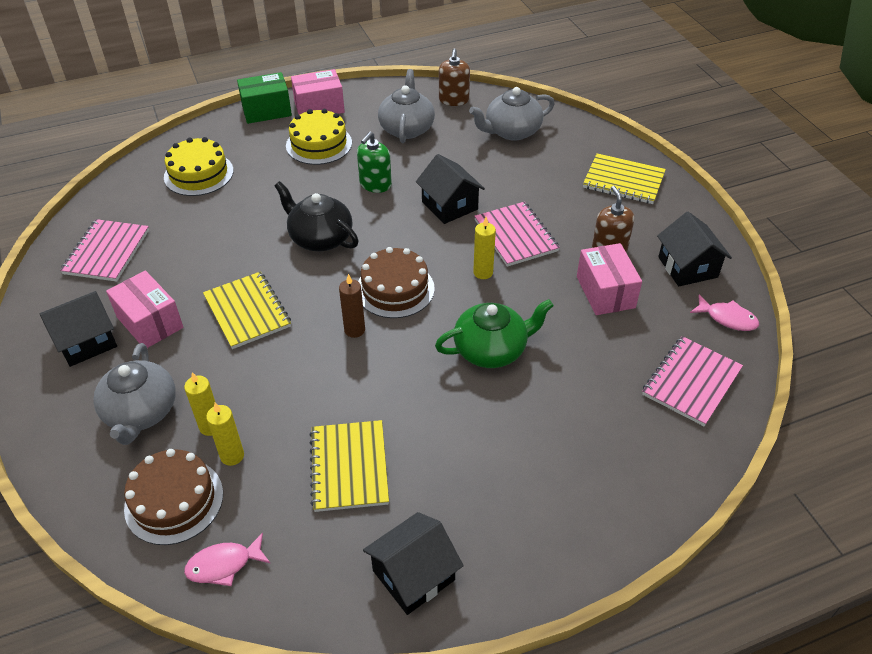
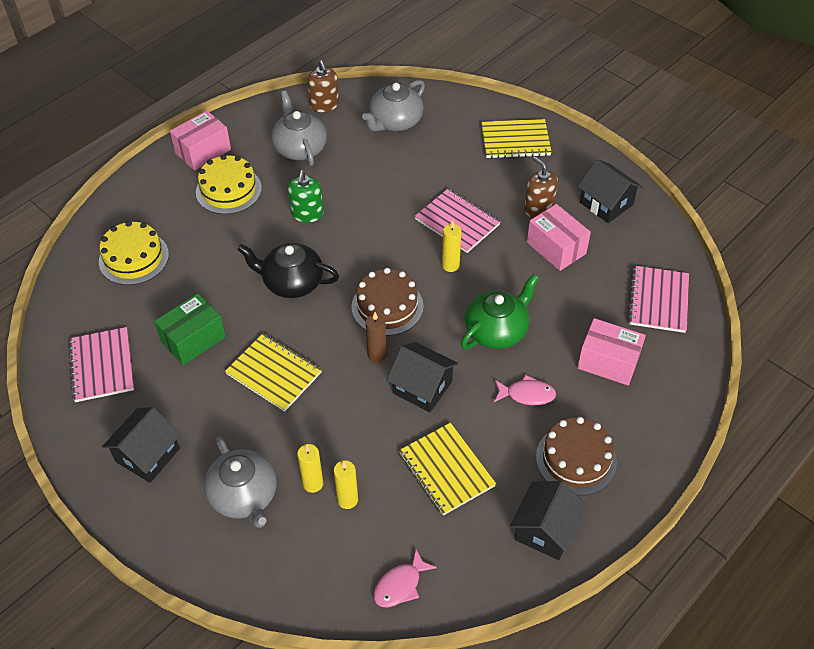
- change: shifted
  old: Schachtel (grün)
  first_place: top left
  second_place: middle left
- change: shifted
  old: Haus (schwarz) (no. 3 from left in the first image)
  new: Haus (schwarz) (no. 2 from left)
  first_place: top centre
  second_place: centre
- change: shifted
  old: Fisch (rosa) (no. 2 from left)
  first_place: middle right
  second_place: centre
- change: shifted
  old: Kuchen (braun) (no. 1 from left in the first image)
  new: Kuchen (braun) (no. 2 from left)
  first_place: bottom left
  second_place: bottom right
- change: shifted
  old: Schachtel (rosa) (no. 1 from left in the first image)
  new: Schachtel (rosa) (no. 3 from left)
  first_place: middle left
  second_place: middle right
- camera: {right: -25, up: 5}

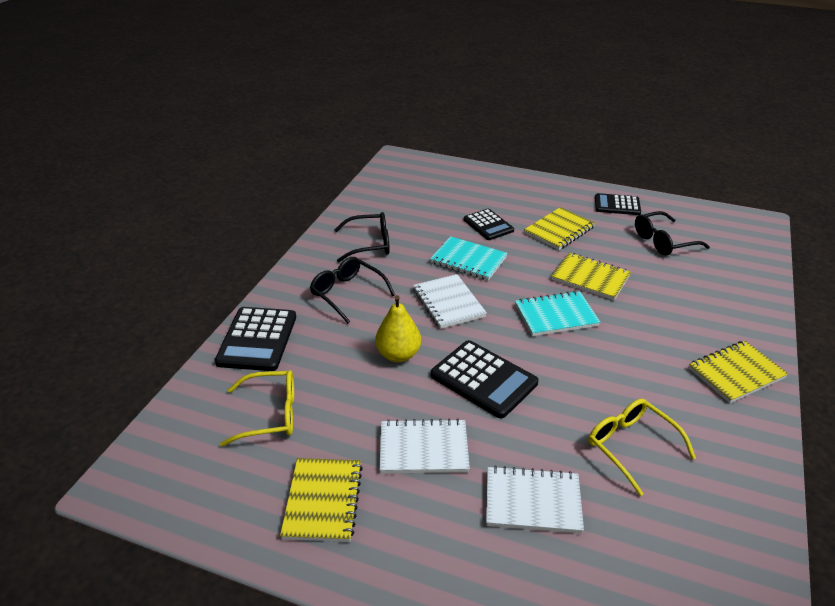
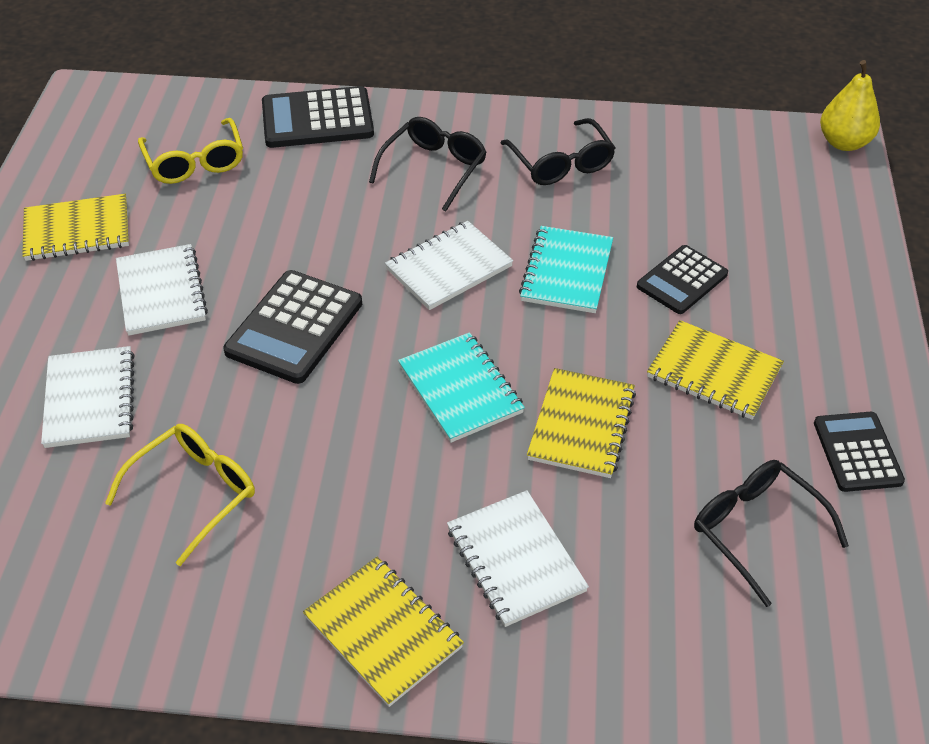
- change: new
  new: Notizbuch (weiß) (no. 4 from left)
  second_place: bottom centre
- change: shifted
  old: Birne (gelb)
  first_place: centre
  second_place: top right
- camera: {right: 75, up: 10}

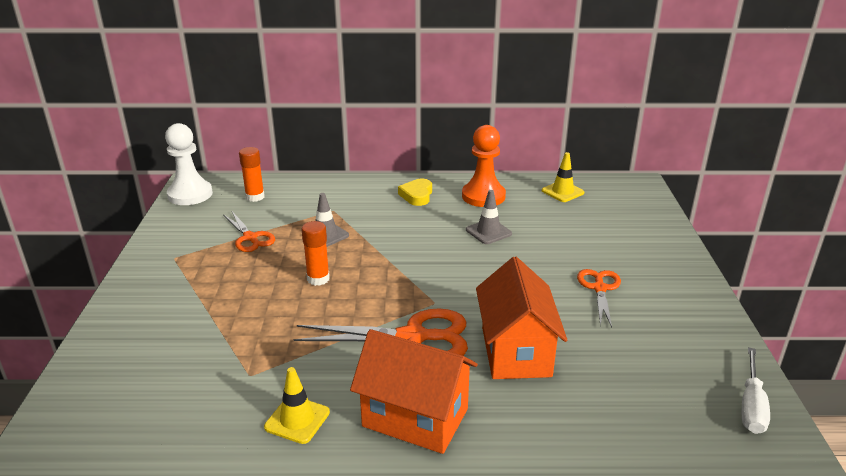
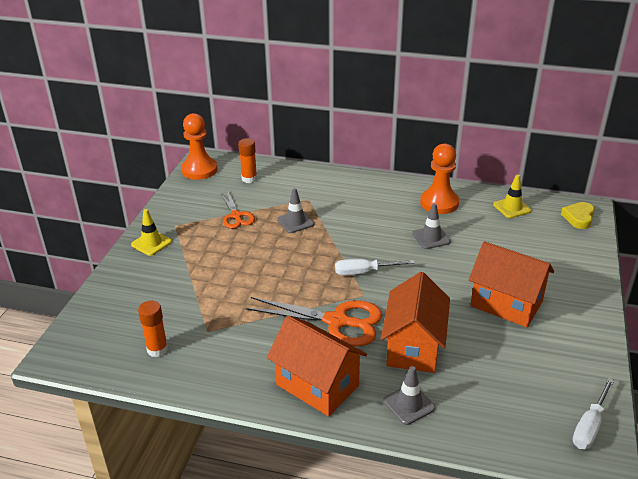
- change: shifted
  old: Leitkegel (gelb) (no. 1 from left)
  first_place: bottom centre
  second_place: middle left
- change: shifted
  old: Klebestift (orange) (no. 2 from left in the first image)
  new: Klebestift (orange) (no. 1 from left)
  first_place: centre
  second_place: bottom left
- change: repainted
  old: Bauer (weiß)
  new: Bauer (orange) (no. 1 from left)
  first_place: middle left
  second_place: top left
- change: new
  new: Schraubenzieher (weiß) (no. 1 from left)
  second_place: centre
- change: new
  new: Leitkegel (grau) (no. 2 from left)
  second_place: bottom centre
- change: swapped
  old: Schere (orange) (no. 3 from left)
  new: Haus (orange) (no. 3 from left)
  first_place: middle right
  second_place: middle right
- change: shifted
  old: Herz (gelb)
  first_place: centre
  second_place: middle right
- camera: {right: 15, up: 5}

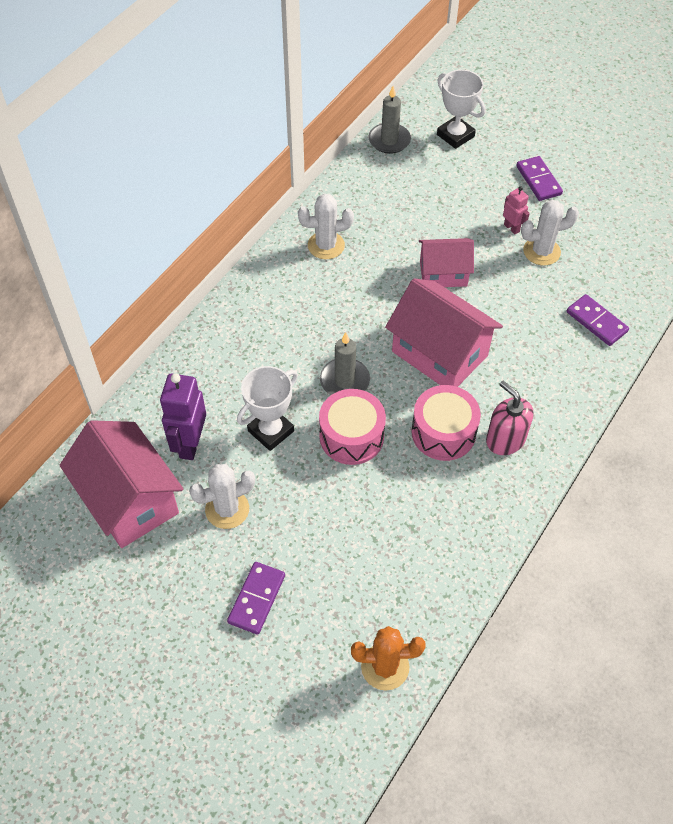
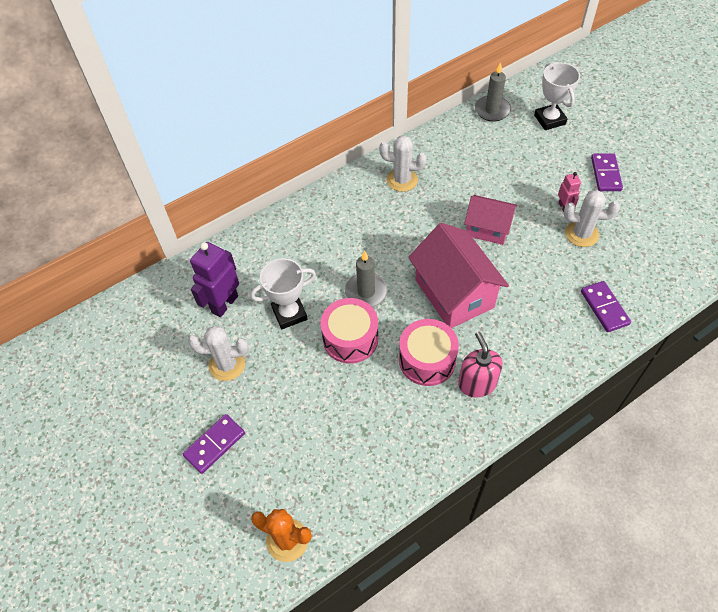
- change: gone
  old: Haus (rosa) (no. 1 from left)
  first_place: middle left
- camera: {right: 25, up: 0}

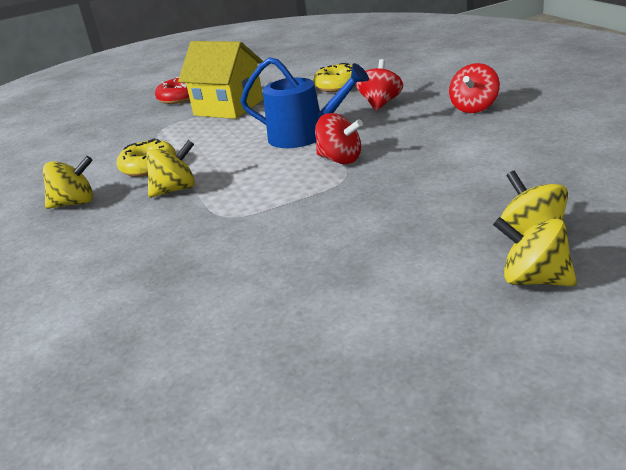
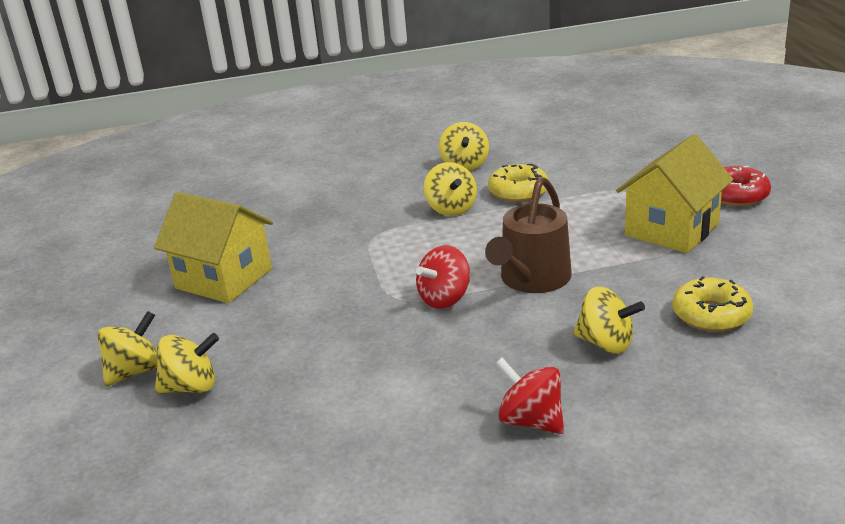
- change: new
  new: Haus (gelb) (no. 1 from left)
  second_place: middle left
- change: repainted
  old: Gießkanne (blau)
  new: Gießkanne (braun)
  first_place: top centre
  second_place: centre
- change: repainted
  old: Kreisel (rot) (no. 2 from left)
  new: Kreisel (gelb) (no. 5 from left)
  first_place: top centre
  second_place: middle right
- camera: {right: 100, up: 0}

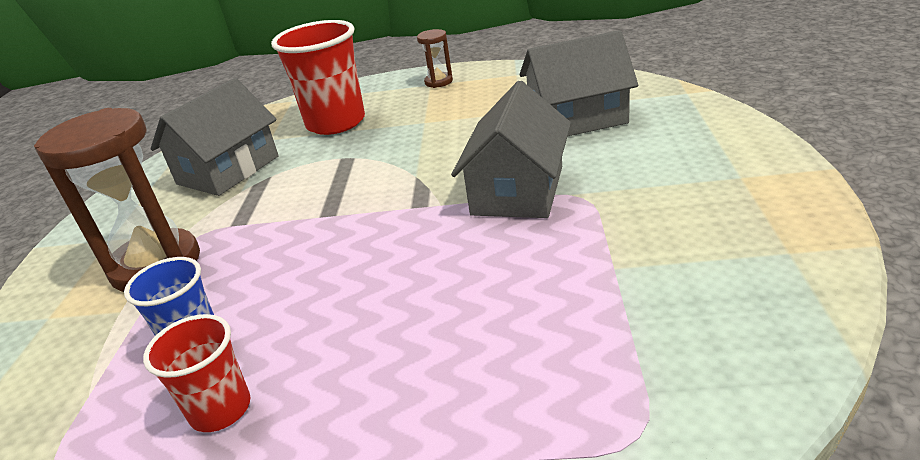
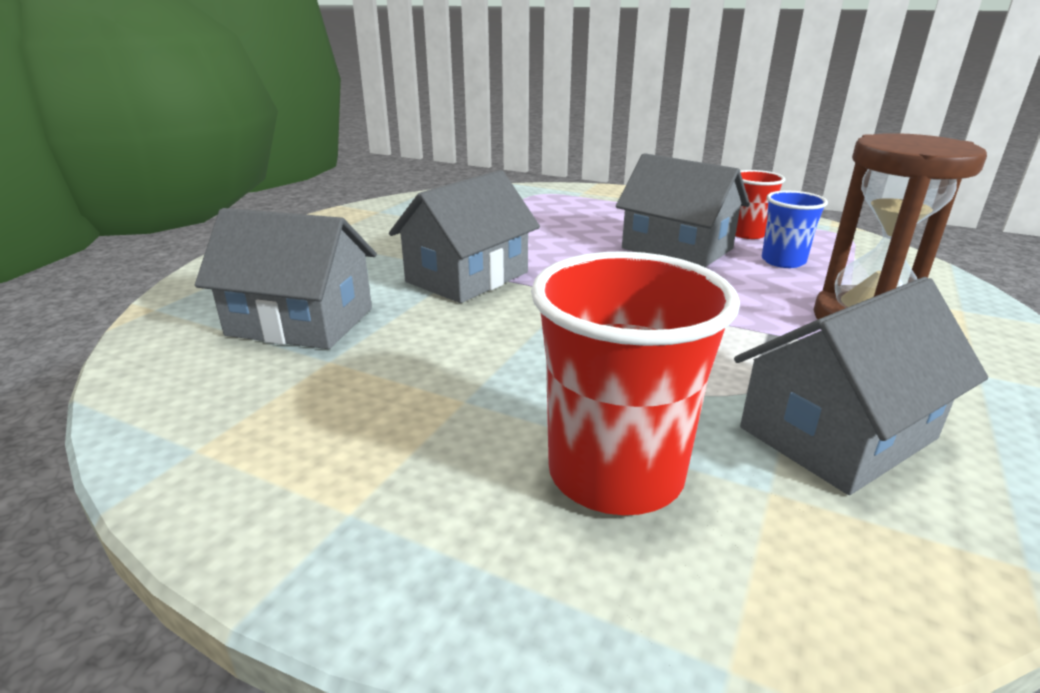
- change: new
  new: Haus (grau) (no. 3 from left)
  second_place: top centre
- change: gone
  old: Sanduhr (braun) (no. 2 from left)
  first_place: top centre
- camera: {right: -160, up: -5}

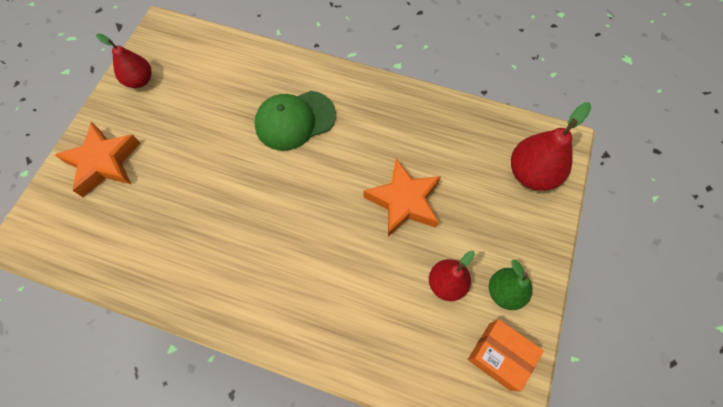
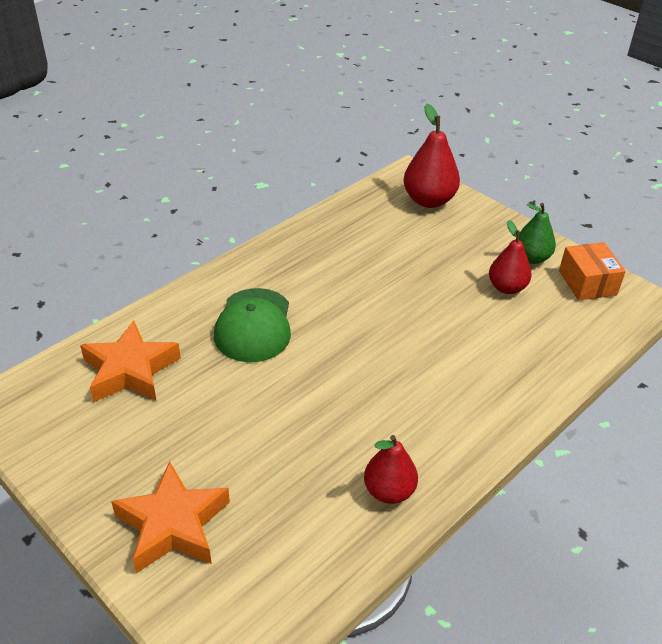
- change: shifted
  old: Stern (orange) (no. 2 from left in the first image)
  new: Stern (orange) (no. 1 from left)
  first_place: centre
  second_place: middle left
- change: shifted
  old: Birne (rot) (no. 1 from left)
  first_place: top left
  second_place: bottom centre
- change: rotated
  old: Schachtel (orange)
  first_place: bottom right
  second_place: middle right
  degrees: -75
- camera: {right: -65, up: -25}

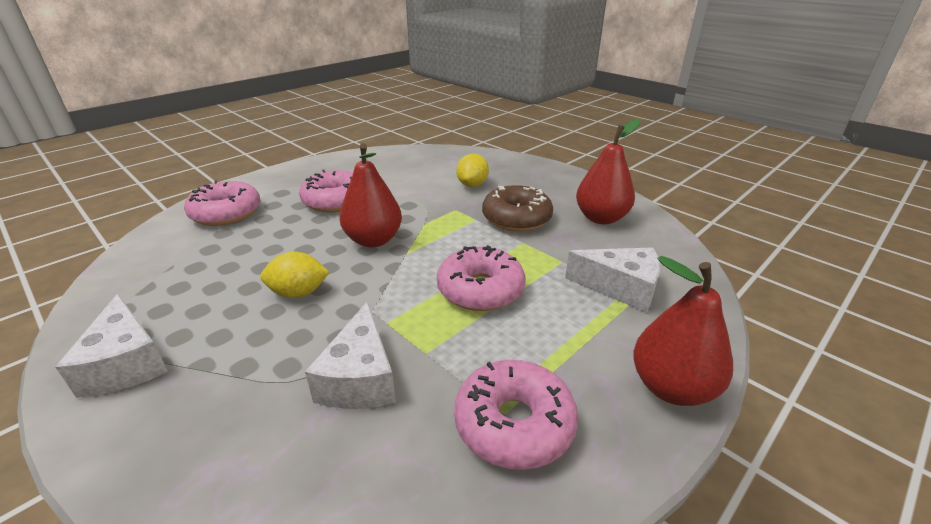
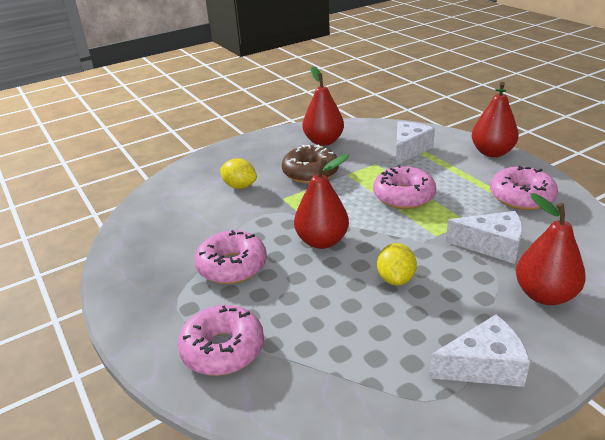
- change: new
  new: Birne (rot) (no. 4 from left)
  second_place: middle right
- camera: {right: -75, up: 0}

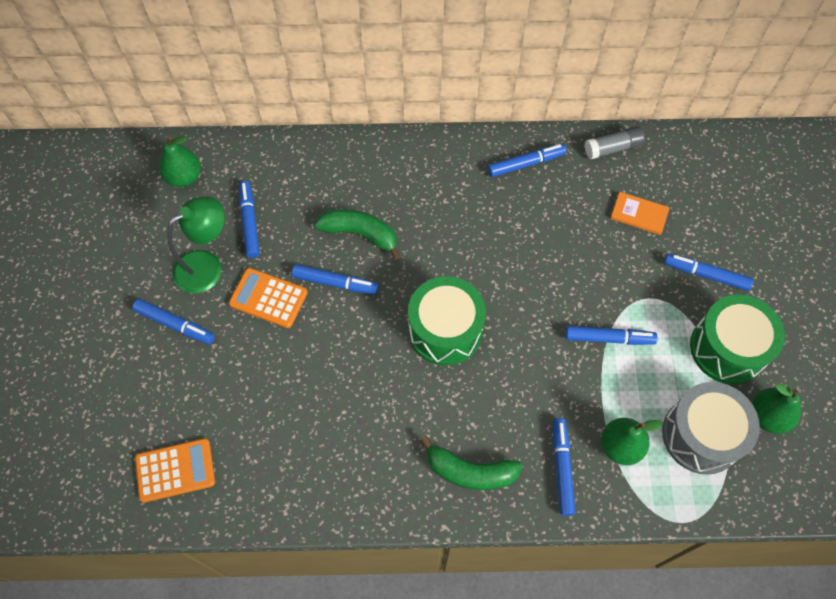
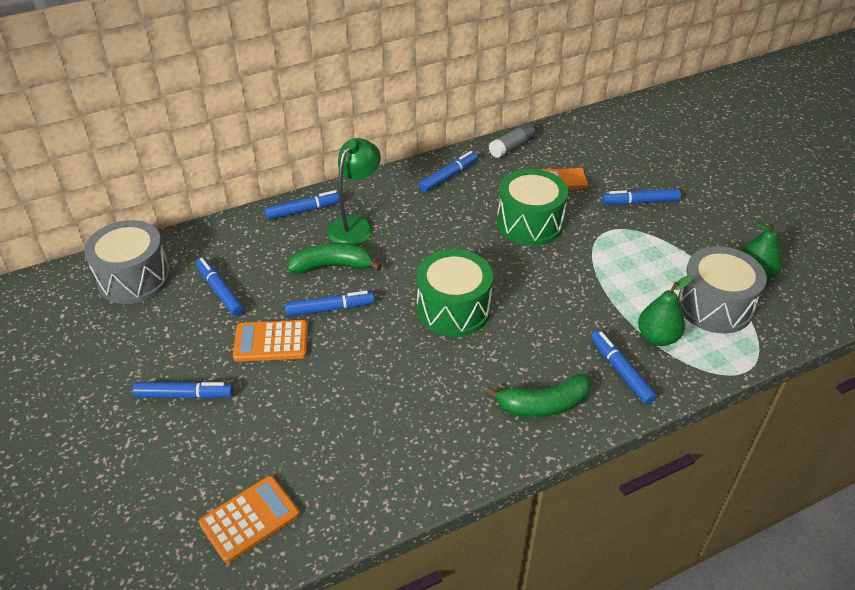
- change: swapped
  old: Birne (grün) (no. 1 from left)
  new: Trommel (grau) (no. 1 from left)
  first_place: top left
  second_place: middle left
- change: shifted
  old: Filzstift (blau) (no. 6 from left in the first image)
  new: Filzstift (blau) (no. 3 from left)
  first_place: middle right
  second_place: centre
- change: shifted
  old: Lampe (grün)
  first_place: middle left
  second_place: top centre
- change: shifted
  old: Trommel (grün) (no. 2 from left)
  first_place: middle right
  second_place: centre
- camera: {right: -25, up: -20}

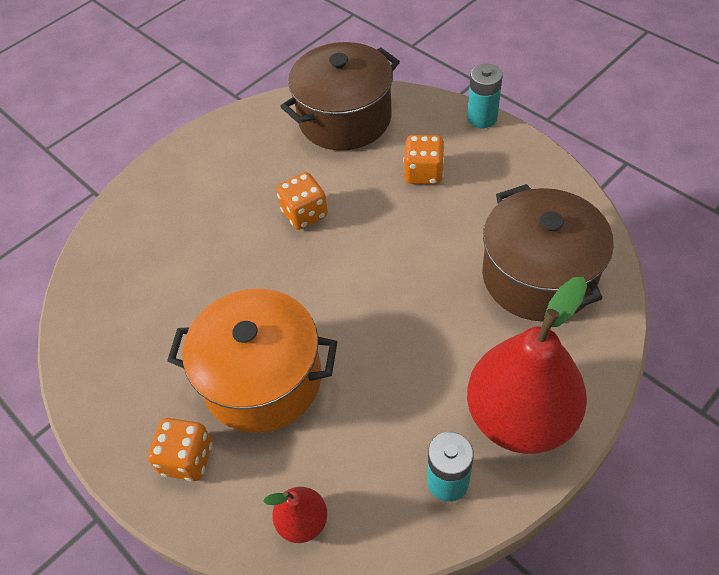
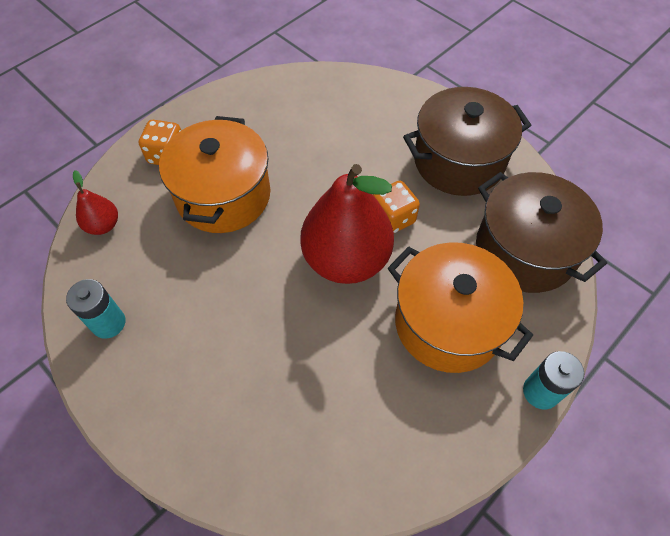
- change: shifted
  old: Birne (rot) (no. 2 from left)
  first_place: middle right
  second_place: centre
- change: swapped
  old: Spielwürfel (orange) (no. 3 from left)
  new: Kochtopf (orange) (no. 2 from left)
  first_place: top centre
  second_place: middle right
- change: shifted
  old: Kochtopf (braun) (no. 2 from left in the first image)
  new: Kochtopf (braun) (no. 1 from left)
  first_place: middle right
  second_place: top right
- camera: {right: 85, up: 5}

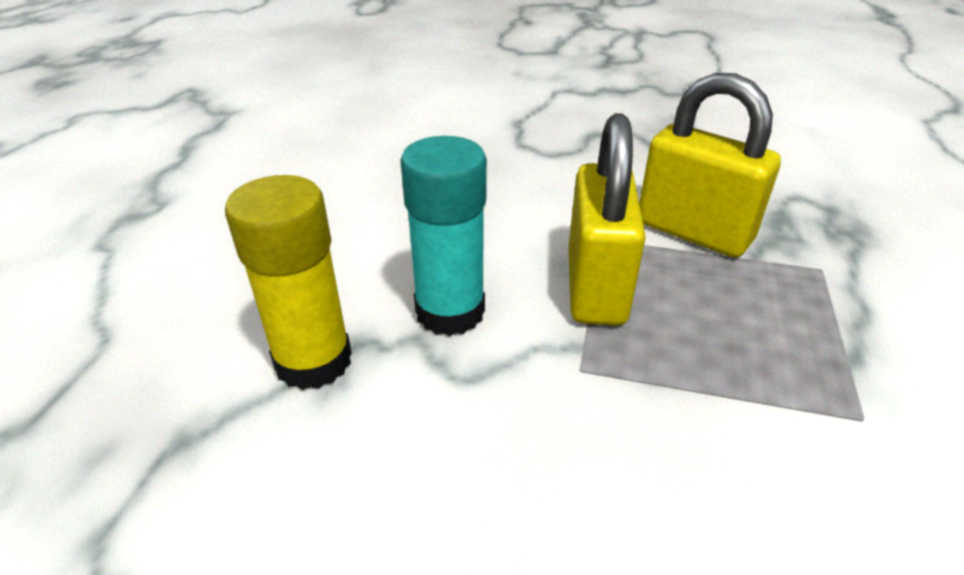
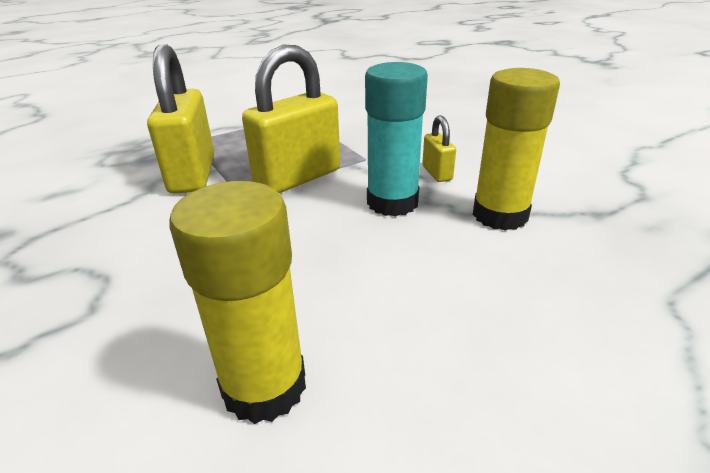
- change: new
  new: Klebestift (gelb) (no. 1 from left)
  second_place: centre
- change: new
  new: Vorhängeschloss (gelb) (no. 3 from left)
  second_place: top centre
- camera: {right: -135, up: -5}

